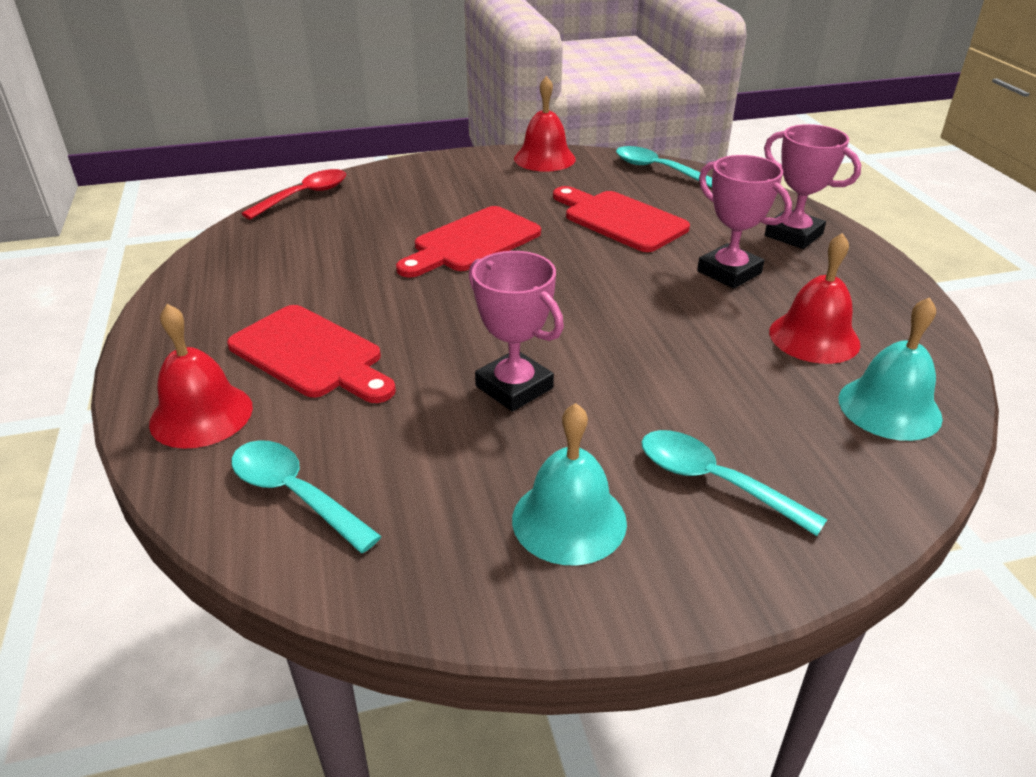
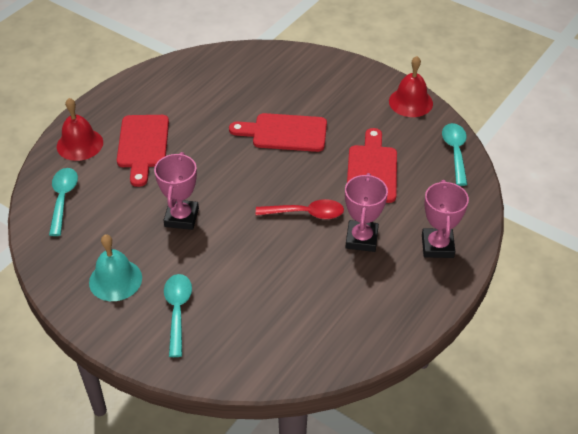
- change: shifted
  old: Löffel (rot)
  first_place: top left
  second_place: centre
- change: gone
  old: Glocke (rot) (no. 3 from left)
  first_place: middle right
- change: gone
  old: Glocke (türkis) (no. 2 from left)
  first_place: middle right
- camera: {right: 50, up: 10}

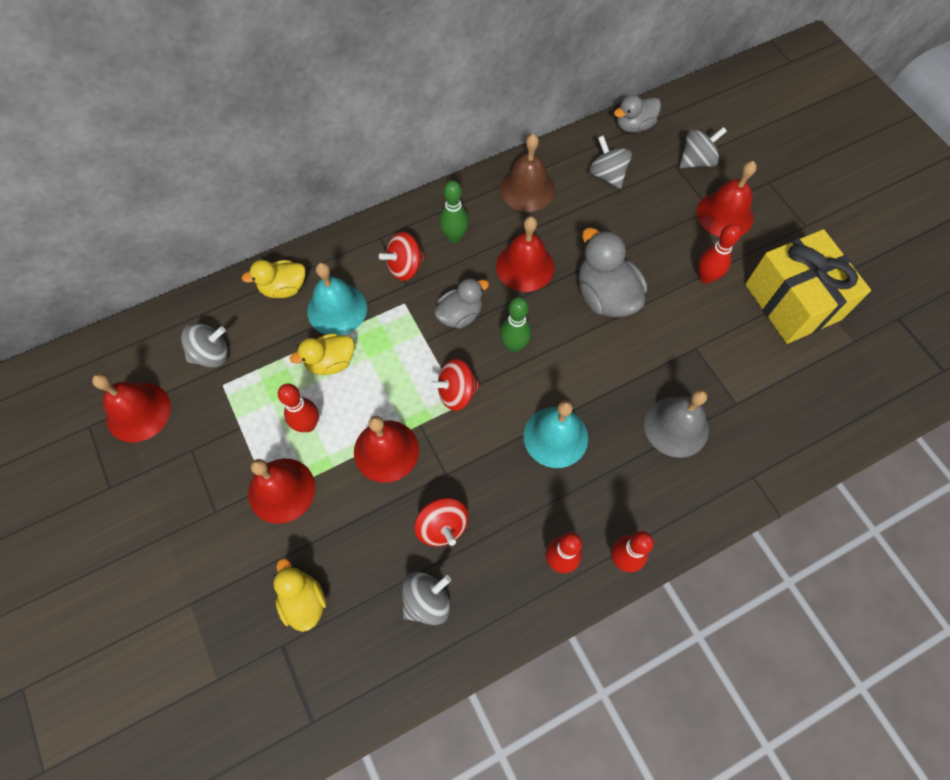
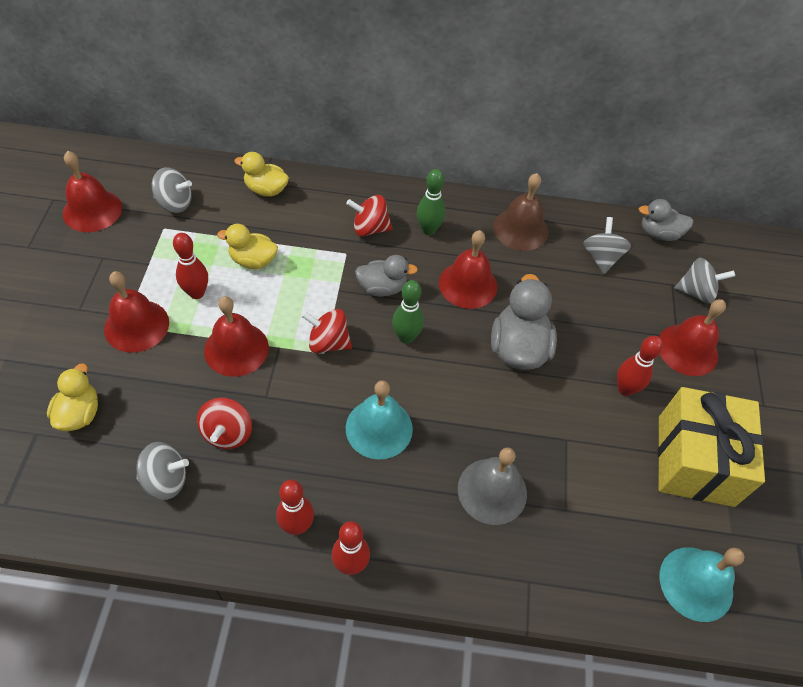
- change: shifted
  old: Glocke (türkis) (no. 1 from left in the first image)
  new: Glocke (türkis) (no. 2 from left)
  first_place: centre
  second_place: bottom right
- camera: {right: 30, up: -10}

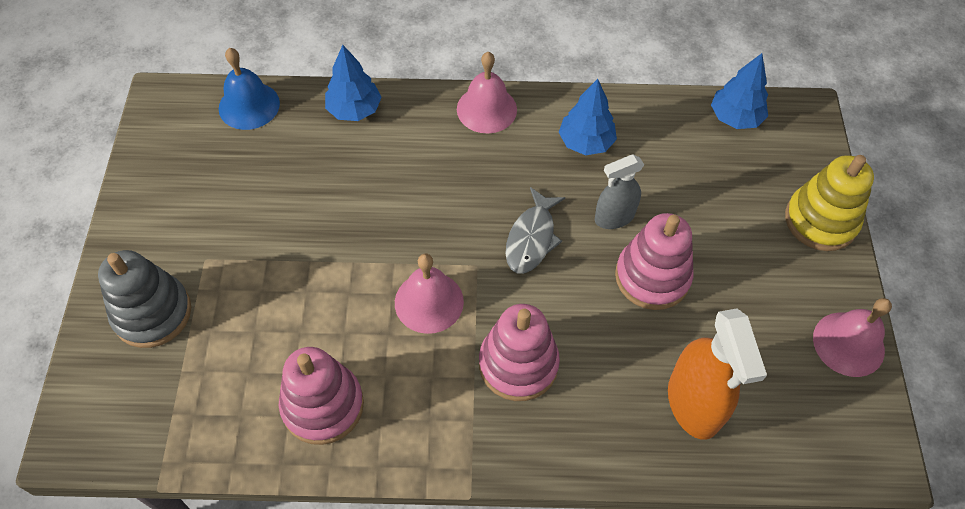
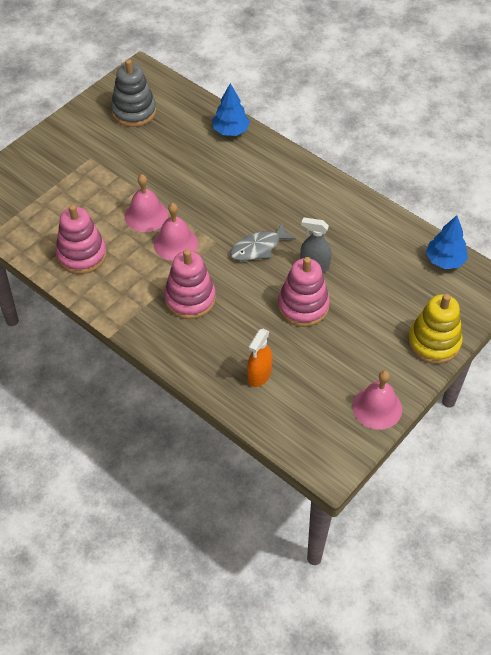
- change: shifted
  old: Stapelspielzeug (grau)
  first_place: middle left
  second_place: top left
- change: shifted
  old: Glocke (rosa) (no. 2 from left in the first image)
  new: Glocke (rosa) (no. 1 from left)
  first_place: top centre
  second_place: top left
- change: scaled
  old: Sprühflasche (orange)
  first_place: bottom right
  second_place: centre
  factor: 0.62
- change: gone
  old: Glocke (blau)
  first_place: top left
- change: gone
  old: Baum (blau) (no. 2 from left)
  first_place: top centre
- camera: {right: 40, up: -5}

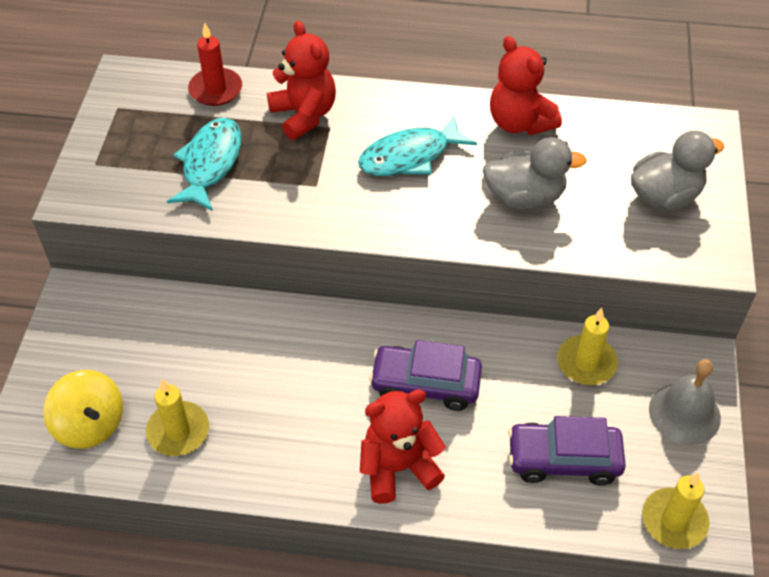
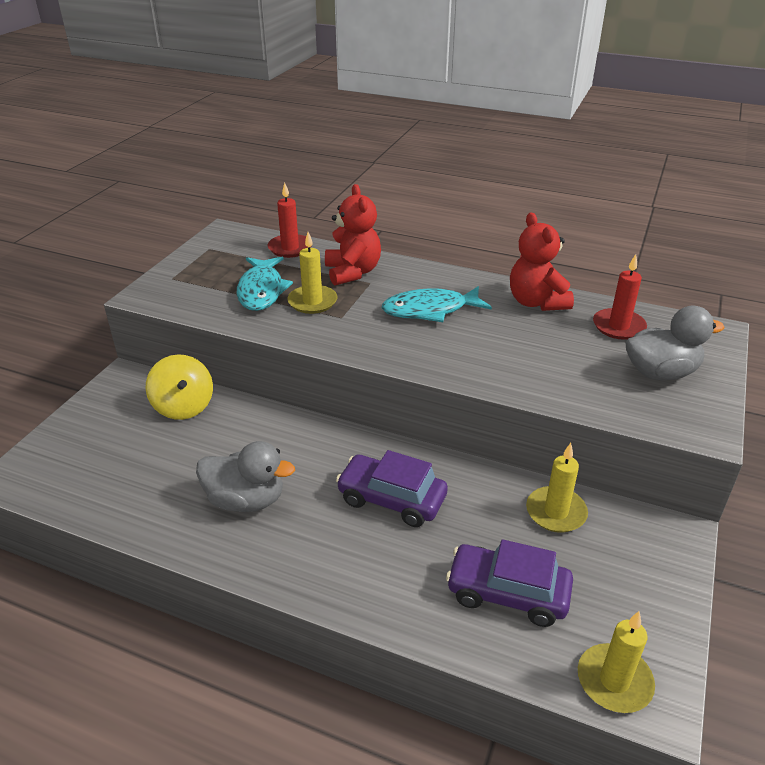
- change: shifted
  old: Kreisel (gelb)
  first_place: bottom left
  second_place: middle left
- change: shifted
  old: Ente (grau) (no. 1 from left)
  first_place: top right
  second_place: middle left
- change: rotated
  old: Fisch (türkis) (no. 1 from left)
  first_place: top left
  second_place: centre
  degrees: 150
- change: shifted
  old: Kerze (gelb) (no. 1 from left)
  first_place: bottom left
  second_place: centre
- change: new
  new: Kerze (rot) (no. 2 from left)
  second_place: middle right
- change: gone
  old: Teddybär (rot) (no. 2 from left)
  first_place: bottom centre
- change: gone
  old: Glocke (grau)
  first_place: bottom right
- camera: {right: 15, up: -15}

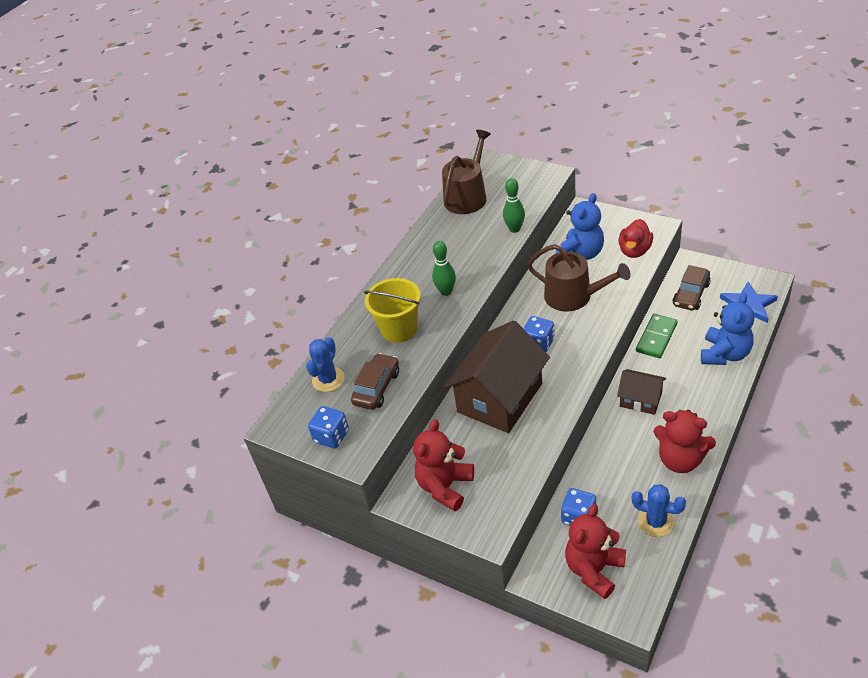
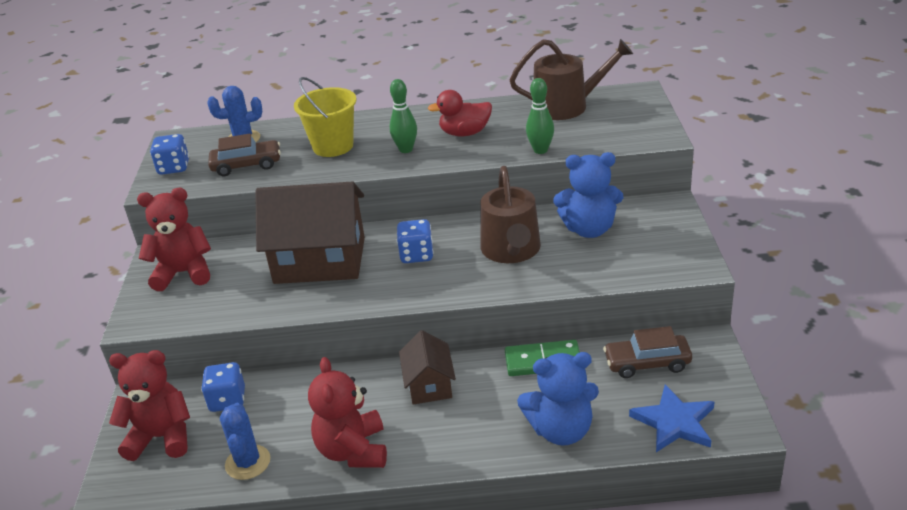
- change: shifted
  old: Ente (rot)
  first_place: middle right
  second_place: top centre
- camera: {right: 55, up: -10}

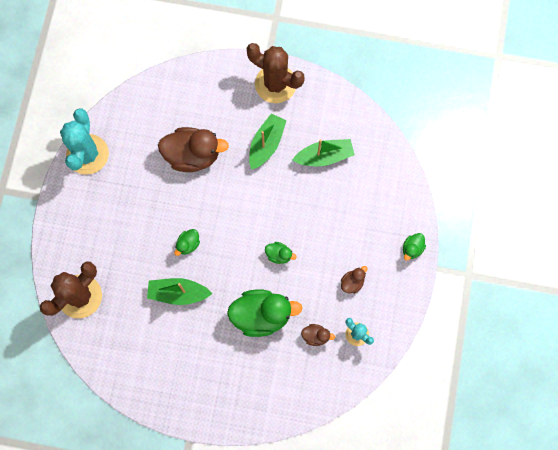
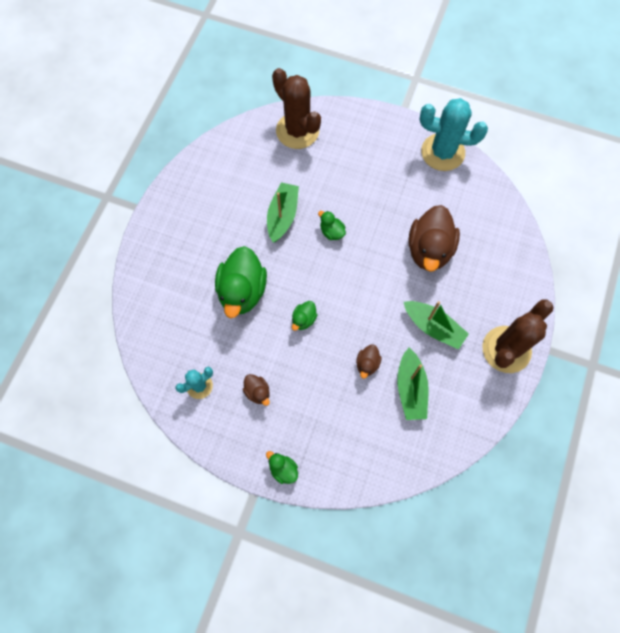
- change: shifted
  old: Ente (braun) (no. 2 from left)
  first_place: bottom centre
  second_place: centre
- camera: {right: 100, up: -5}

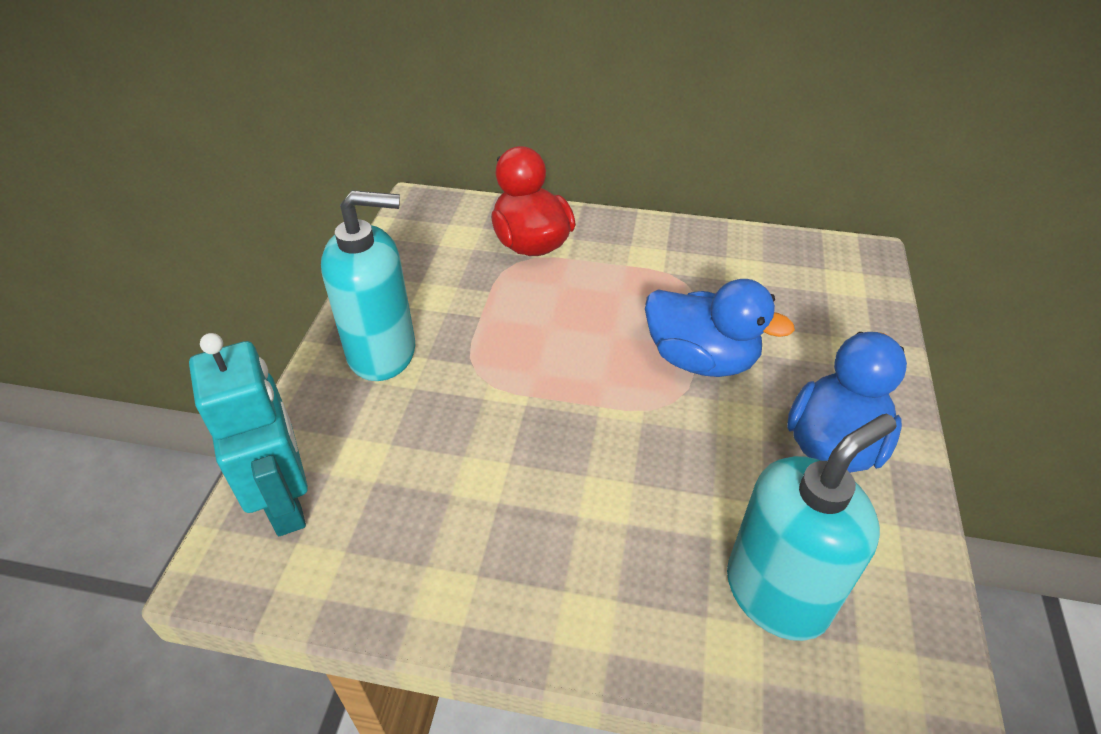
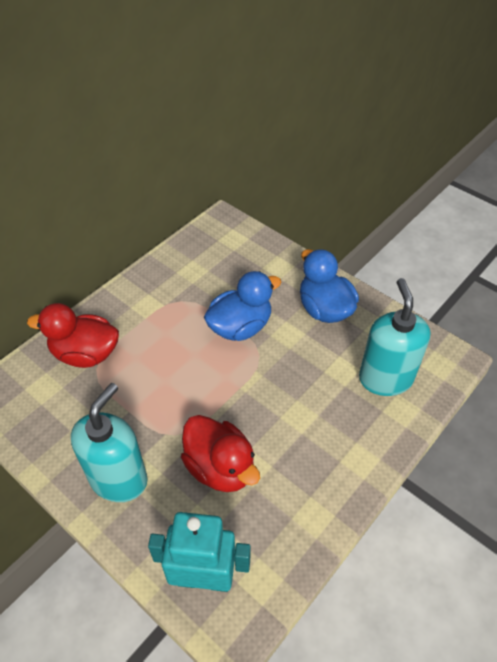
- change: new
  new: Ente (rot) (no. 2 from left)
  second_place: bottom centre
- camera: {right: -60, up: 5}

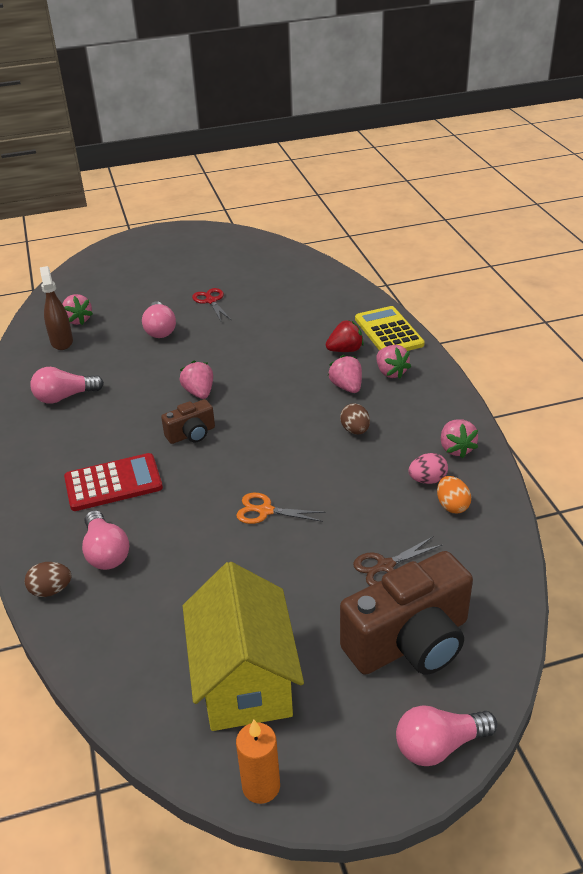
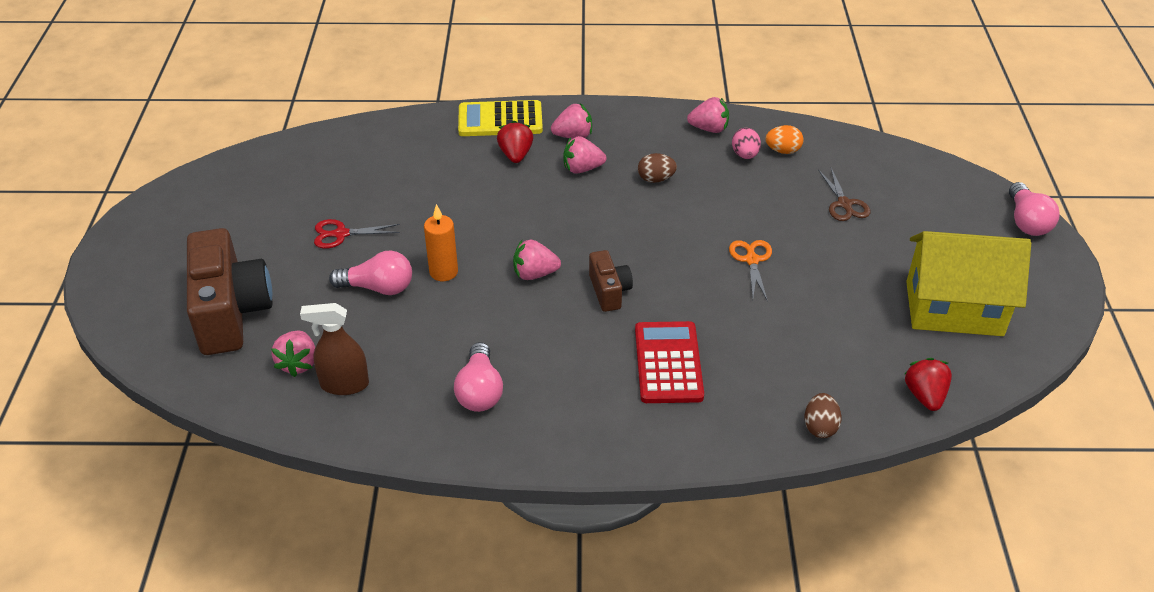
- change: shifted
  old: Kamera (braun) (no. 2 from left in the first image)
  new: Kamera (braun) (no. 1 from left)
  first_place: bottom right
  second_place: middle left
- change: rotated
  old: Erdbeere (rosa) (no. 1 from left)
  first_place: middle left
  second_place: middle left
  degrees: 105
- change: shifted
  old: Kerze (orange)
  first_place: bottom centre
  second_place: centre
- change: rotated
  old: Schere (orange)
  first_place: centre
  second_place: centre
  degrees: 150
- change: new
  new: Erdbeere (rot) (no. 2 from left)
  second_place: middle right
- change: gone
  old: Glühbirne (rosa) (no. 2 from left)
  first_place: middle left
- camera: {right: -75, up: 5}

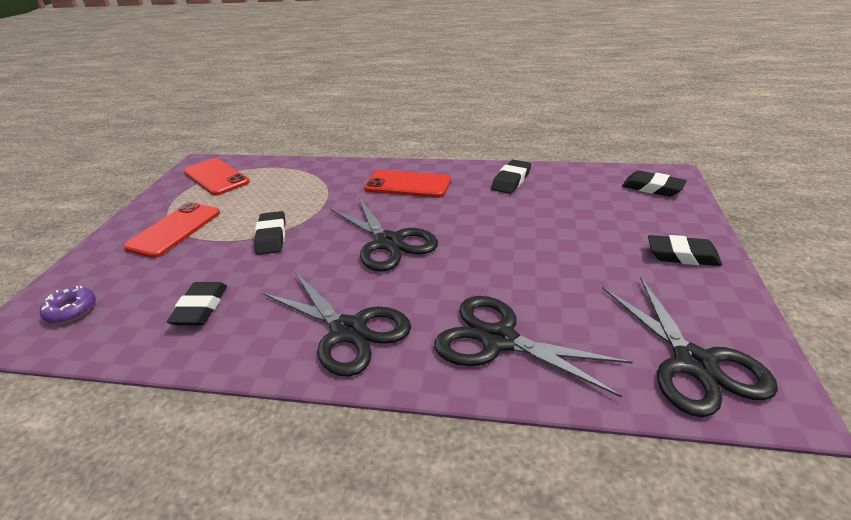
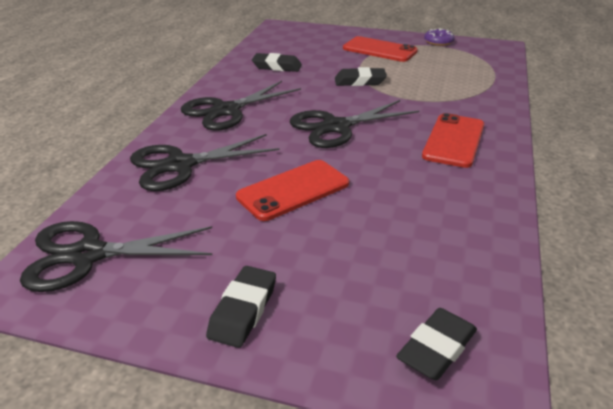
- change: rotated
  old: Schere (schwarz) (no. 3 from left in the first image)
  first_place: bottom centre
  second_place: centre
  degrees: -150
- change: shifted
  old: Handy (rot) (no. 2 from left in the first image)
  new: Handy (rot) (no. 1 from left)
  first_place: middle left
  second_place: centre
- change: shifted
  old: Donut (lila)
  first_place: middle left
  second_place: top right
- change: gone
  old: Radiergummi (schwarz) (no. 3 from left)
  first_place: centre
- camera: {right: 95, up: 0}

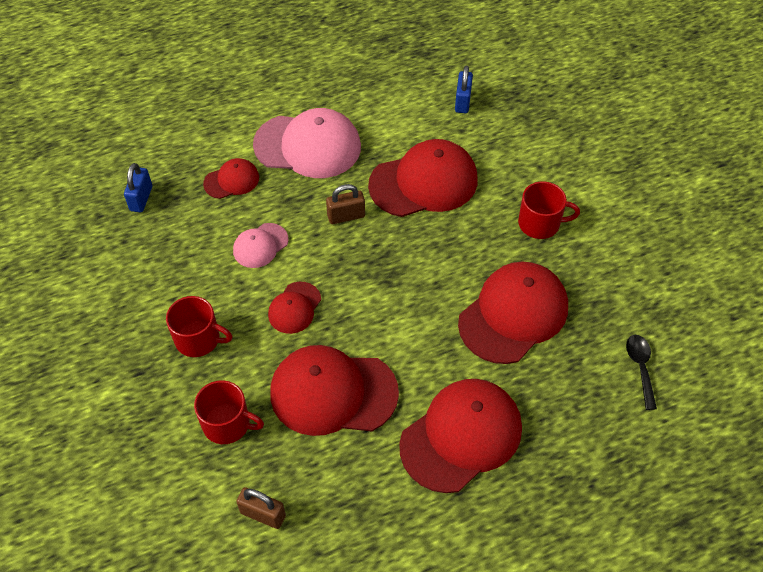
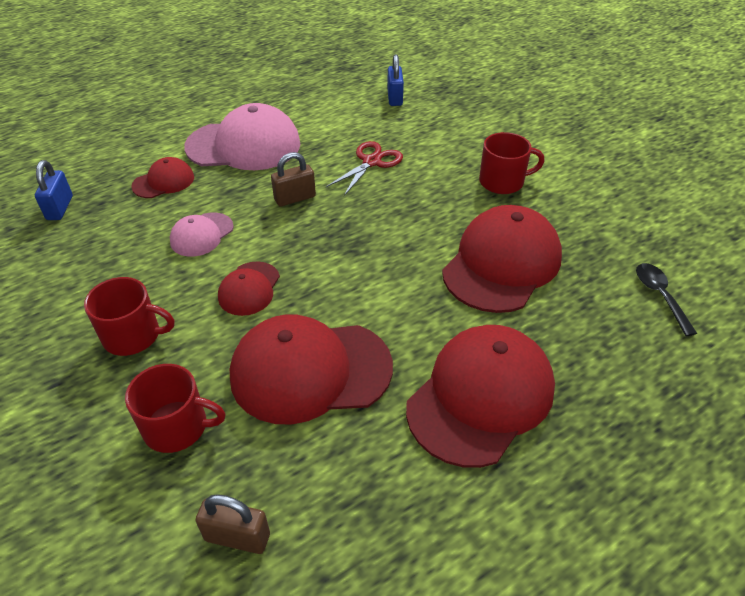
- change: swapped
  old: Kappe (rot) (no. 4 from left)
  new: Schere (rot)
  first_place: top centre
  second_place: top centre
- camera: {right: -10, up: -10}

